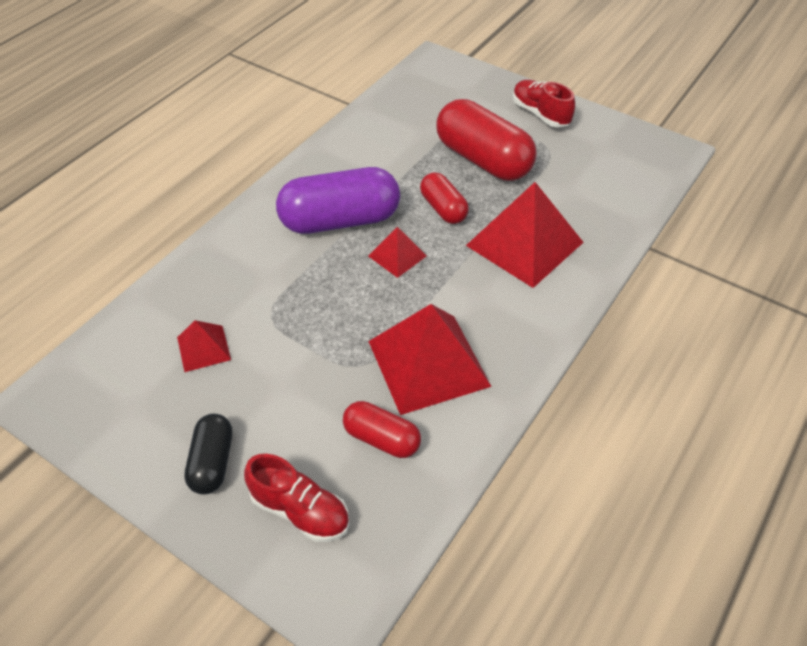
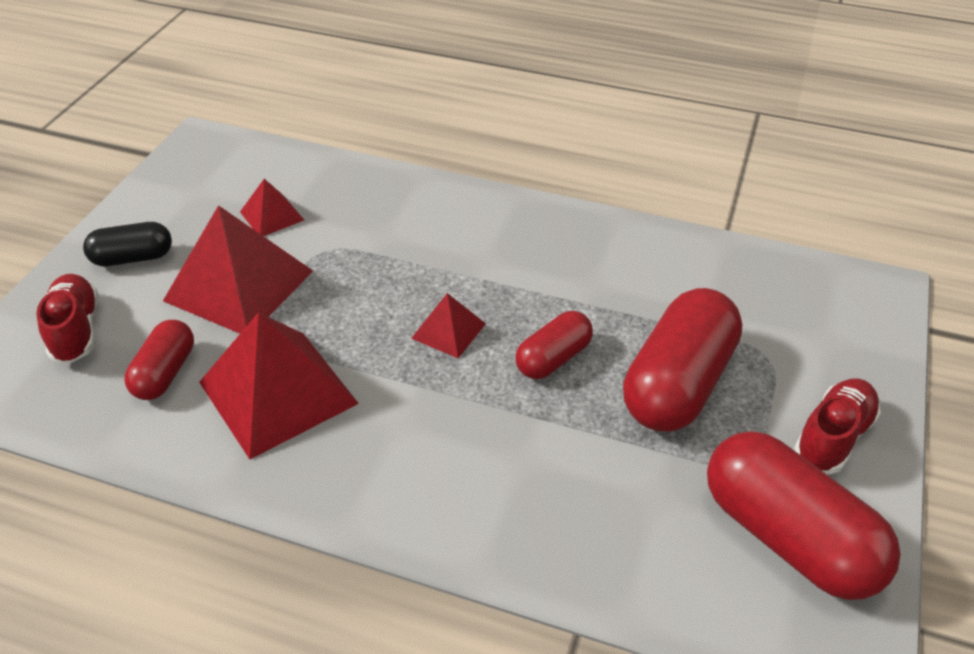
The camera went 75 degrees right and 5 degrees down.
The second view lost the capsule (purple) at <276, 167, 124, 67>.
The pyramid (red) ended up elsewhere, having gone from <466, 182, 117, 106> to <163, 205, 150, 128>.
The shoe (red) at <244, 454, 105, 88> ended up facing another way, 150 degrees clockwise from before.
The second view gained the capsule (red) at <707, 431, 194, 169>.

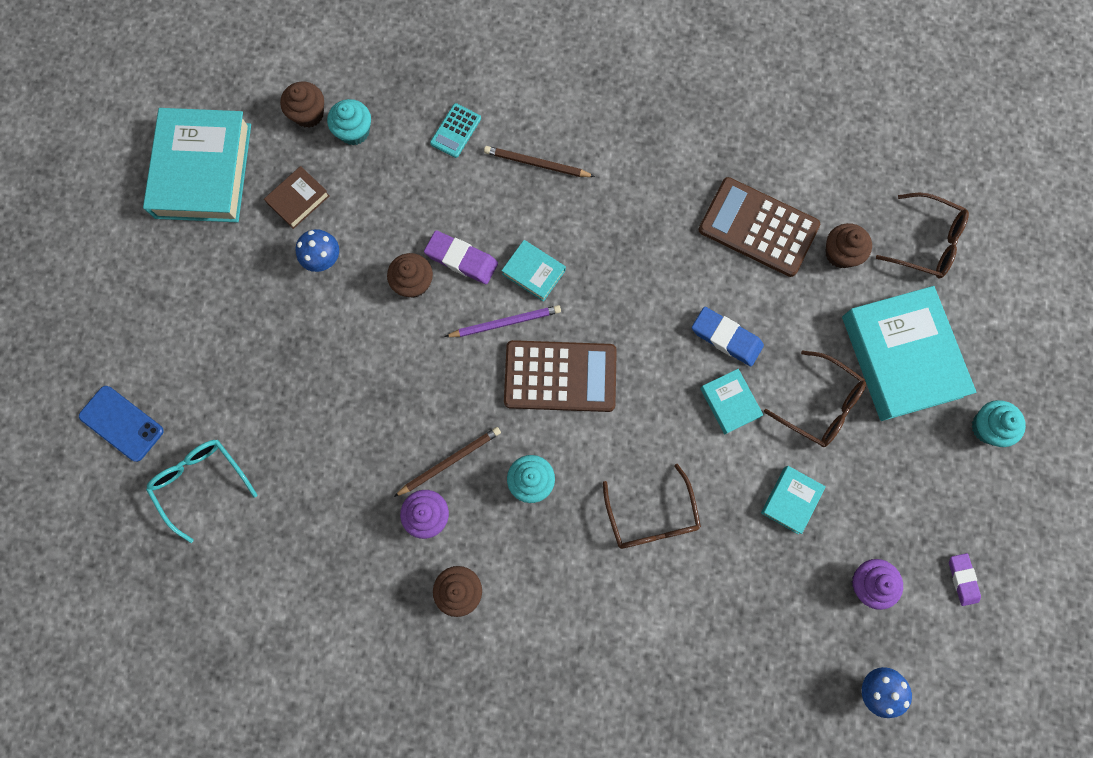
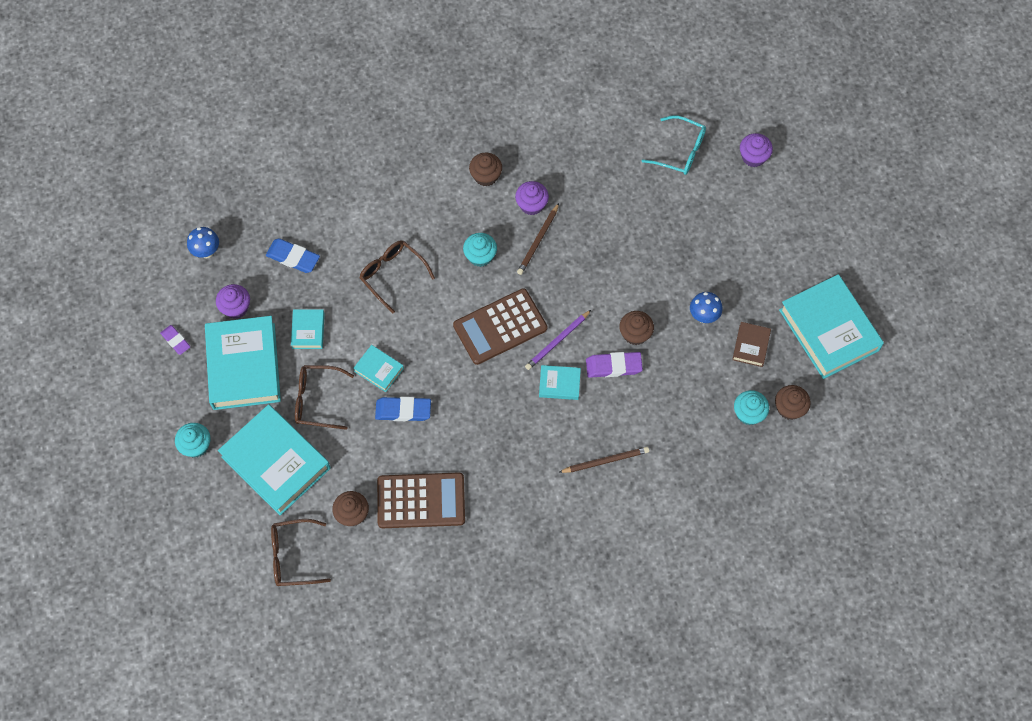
The camera went 150 degrees right and 10 degrees down.
The second view lost the calculator (turquoise) at <430, 103, 51, 55>.
Where the phone (blue) stood at <79, 386, 85, 76>, the cupcake (purple) came to stand at <740, 133, 33, 34>.
The second view gained the eraser (blue) at <266, 239, 54, 34>.
The second view gained the book (turquoise) at <205, 316, 76, 94>.

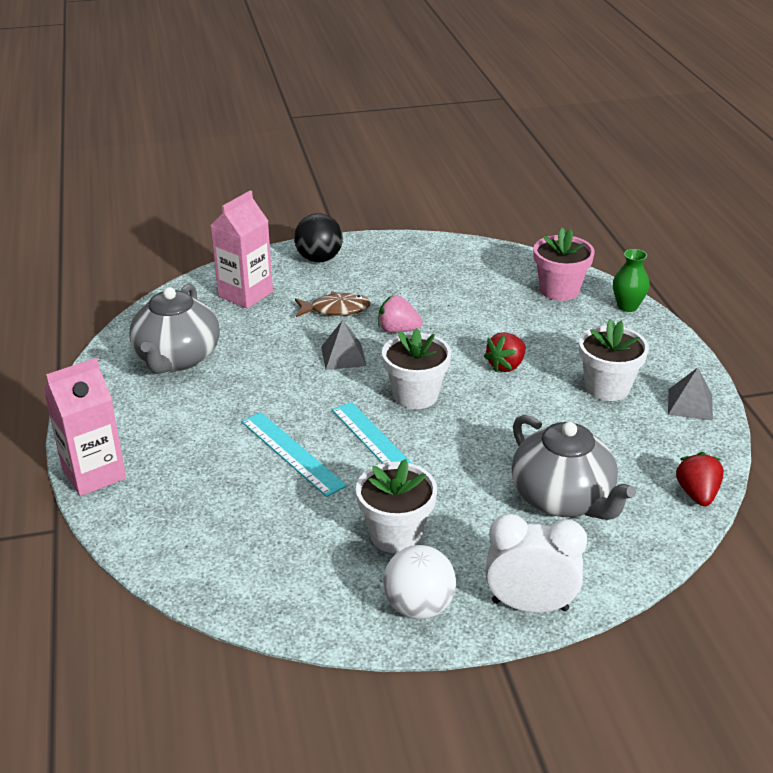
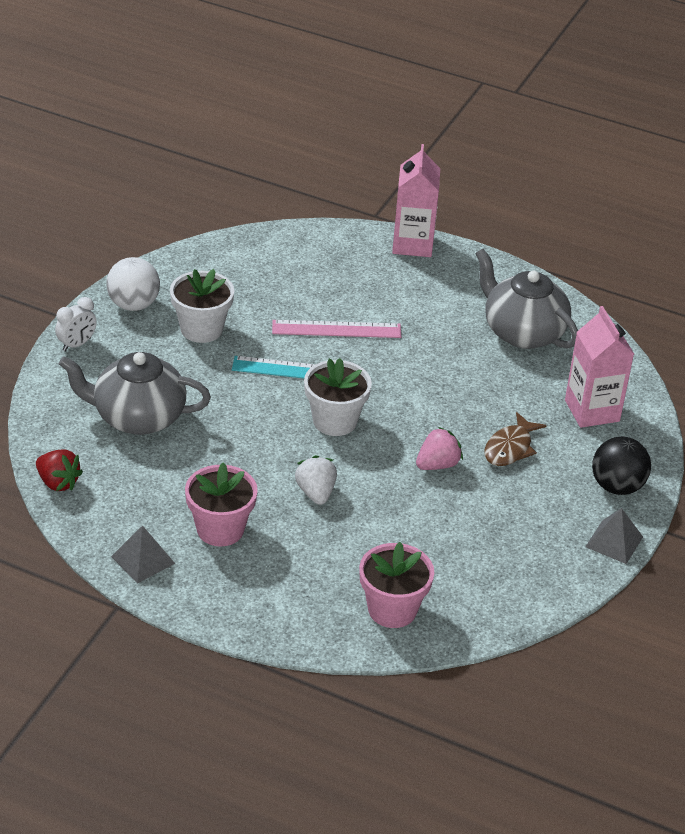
The camera went 125 degrees right and 5 degrees up.
The second view lost the vase (green) at <613, 249, 37, 63>.
What was the flower pot (white) at <579, 319, 70, 82> turned into the flower pot (pink) at <185, 462, 73, 84>.
The pyramid (grey) ended up elsewhere, having gone from <321, 320, 46, 50> to <585, 508, 58, 56>.
What was the strawberry (red) at <484, 332, 42, 40> turned into the strawberry (white) at <295, 455, 42, 50>.
What was the ruler (turquoise) at <241, 412, 106, 85> turned into the ruler (pink) at <272, 320, 129, 18>.
The size of the clock (white) at <486, 513, 101, 100> changed by a factor of 0.60.

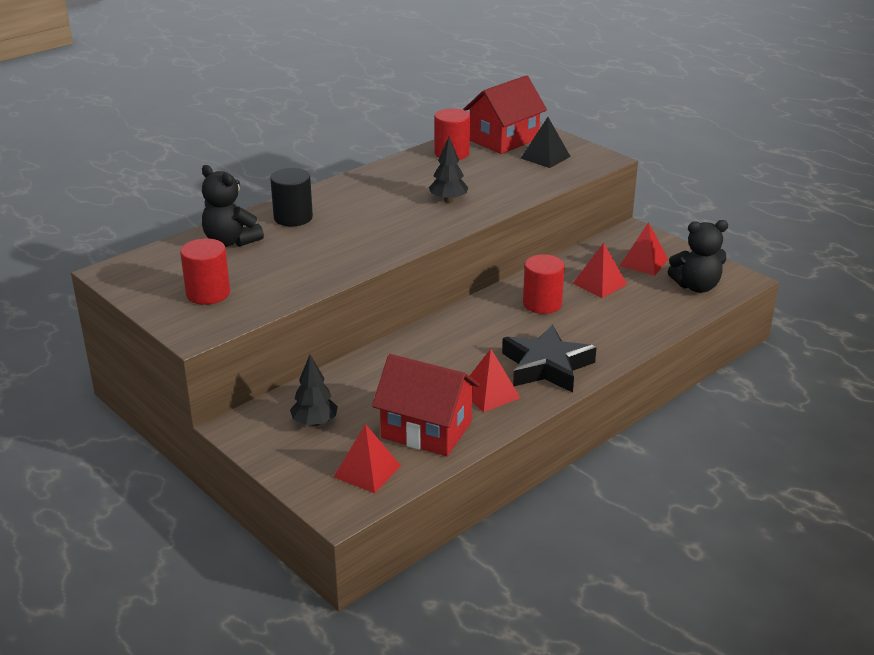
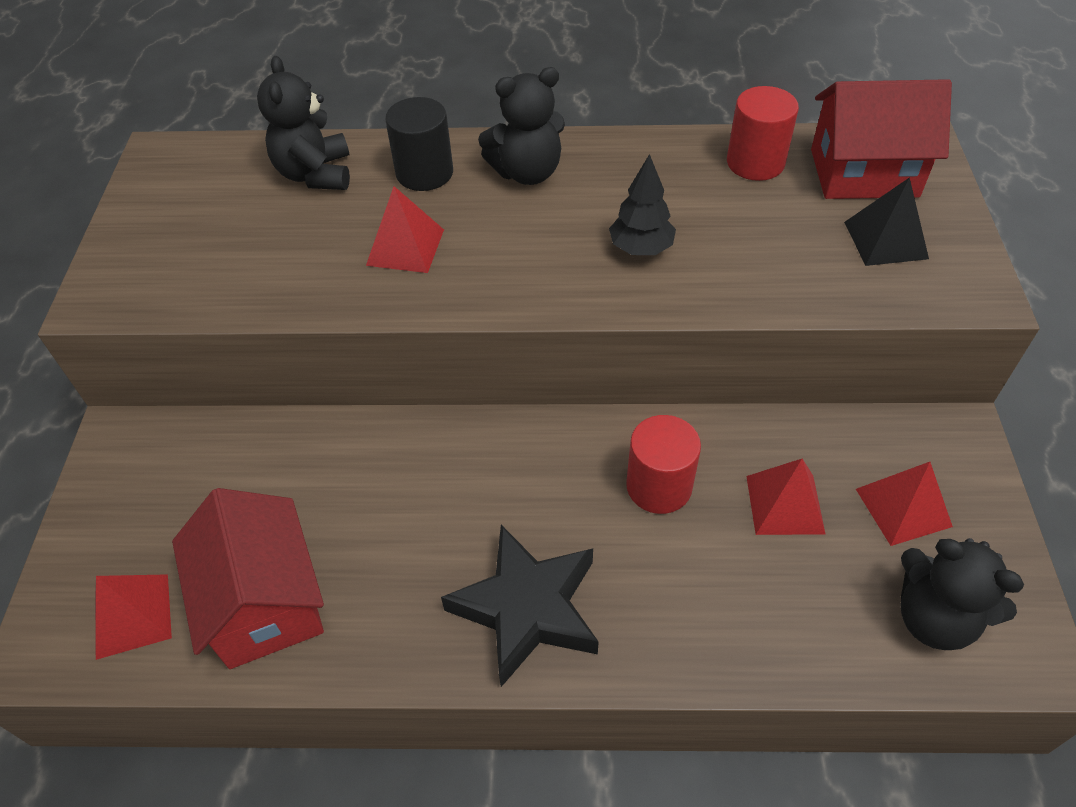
The camera went 45 degrees right and 20 degrees up.
The second view lost the cylinder (red) at <180, 238, 50, 67>.
The pyramid (red) ended up elsewhere, having gone from <470, 349, 51, 63> to <366, 186, 78, 87>.
The second view lost the tree (black) at <290, 355, 48, 71>.
The second view gained the teddy bear (black) at <478, 67, 87, 118>.

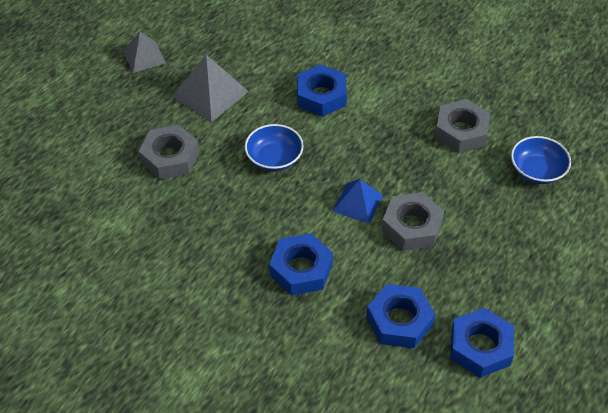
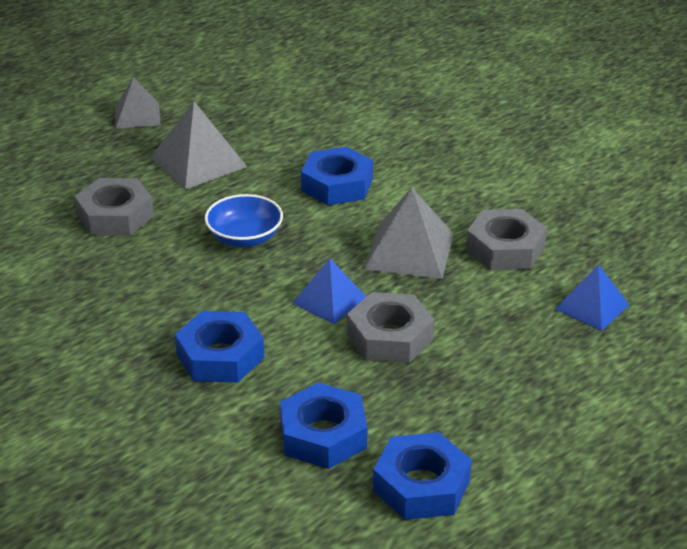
The camera went 15 degrees right and 15 degrees down.
Where the bowl (blue) stood at <511, 136, 60, 48>, the pyramid (blue) came to stand at <555, 264, 75, 67>.
The second view gained the pyramid (grey) at <364, 187, 90, 92>.

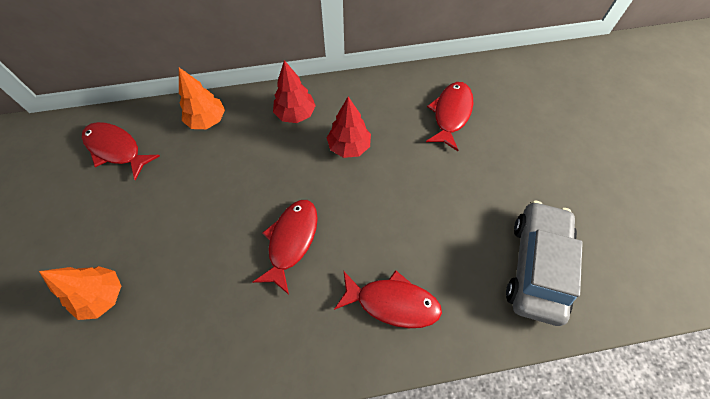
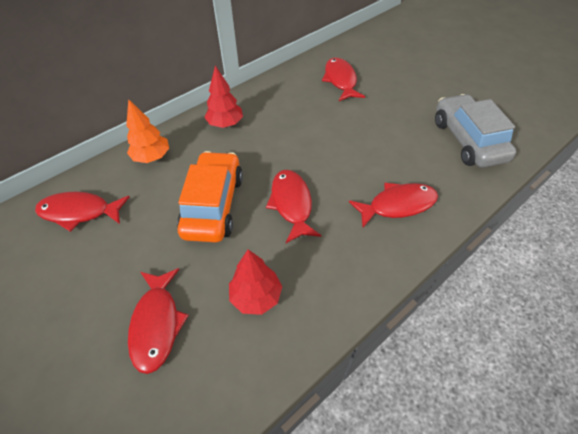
The camera went 30 degrees left and 10 degrees down.
The tree (red) ended up elsewhere, having gone from <327, 97, 44, 61> to <229, 250, 53, 65>.
Where the tree (orange) stood at <39, 266, 82, 54>, the fish (red) came to stand at <128, 268, 61, 106>.
The second view gained the car (orange) at <177, 151, 66, 92>.

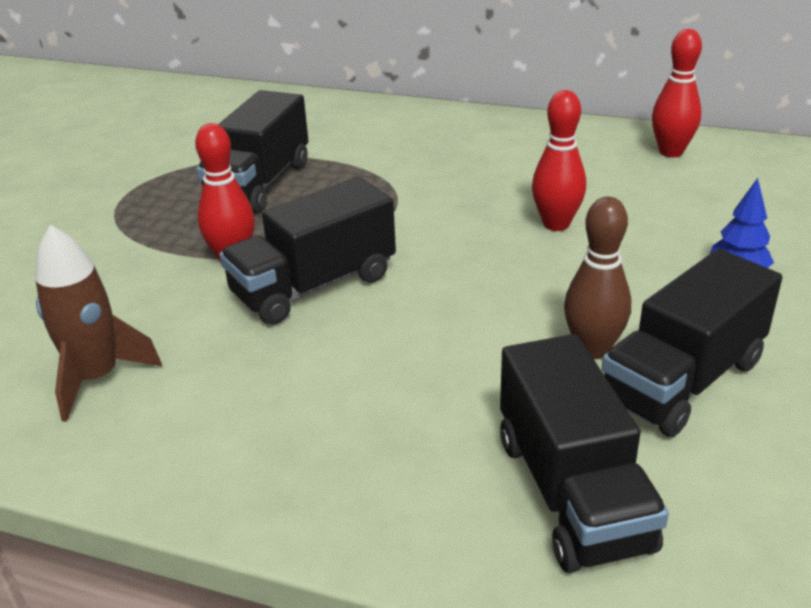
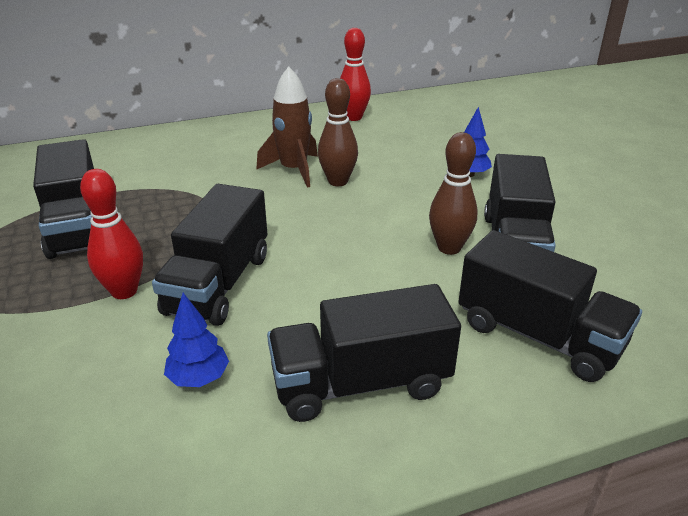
The camera went 40 degrees left and 0 degrees up.
What was the bowling pin (red) at <532, 90, 54, 141> turned into the bowling pin (brown) at <318, 78, 40, 108>.
The rocket (brown) ended up elsewhere, having gone from <35, 225, 127, 197> to <256, 67, 62, 121>.
The second view gained the truck (black) at <267, 284, 194, 138>.
The second view gained the tree (blue) at <164, 293, 65, 94>.

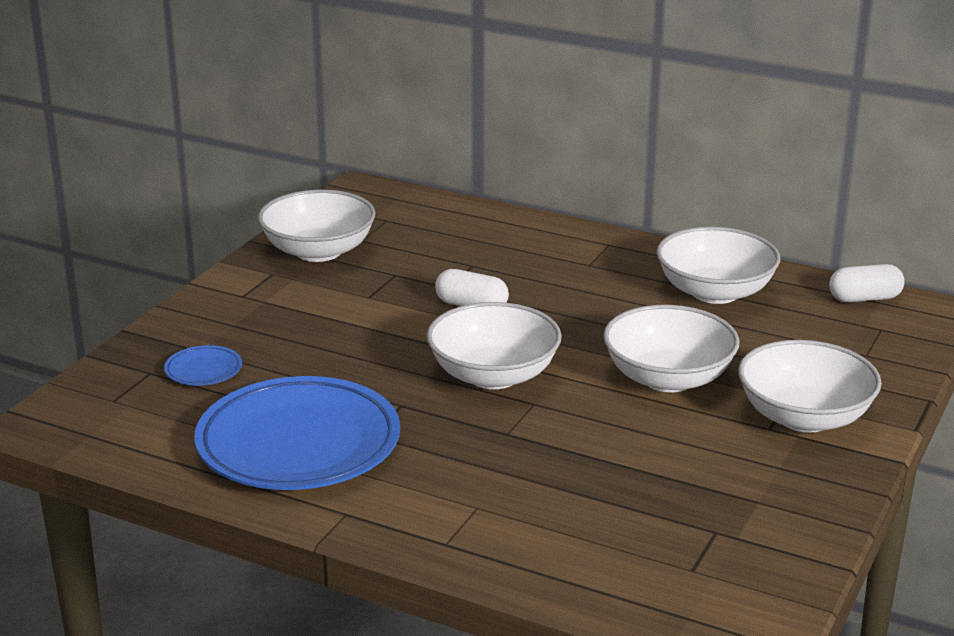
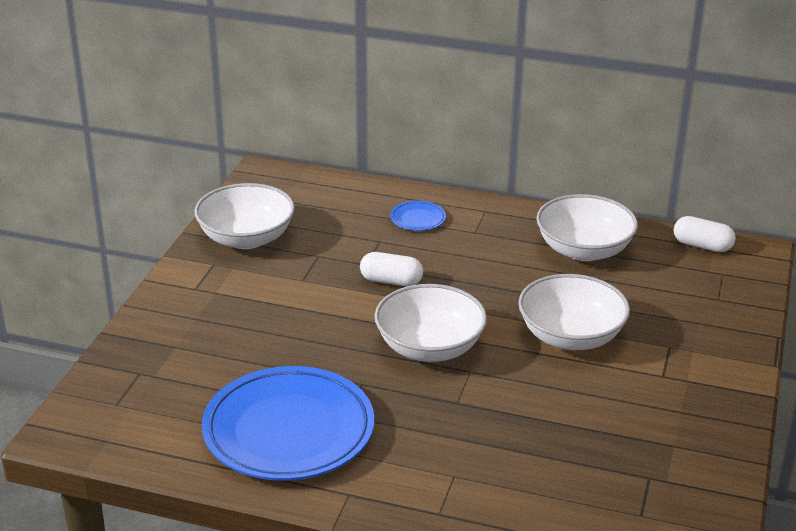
The camera went 10 degrees left and 5 degrees up.
The capsule (white) at <829, 264, 76, 38> ended up facing another way, 45 degrees clockwise from before.
The second view lost the bowl (white) at <738, 340, 144, 93>.
The plate (blue) ended up elsewhere, having gone from <164, 345, 78, 41> to <390, 201, 56, 30>.

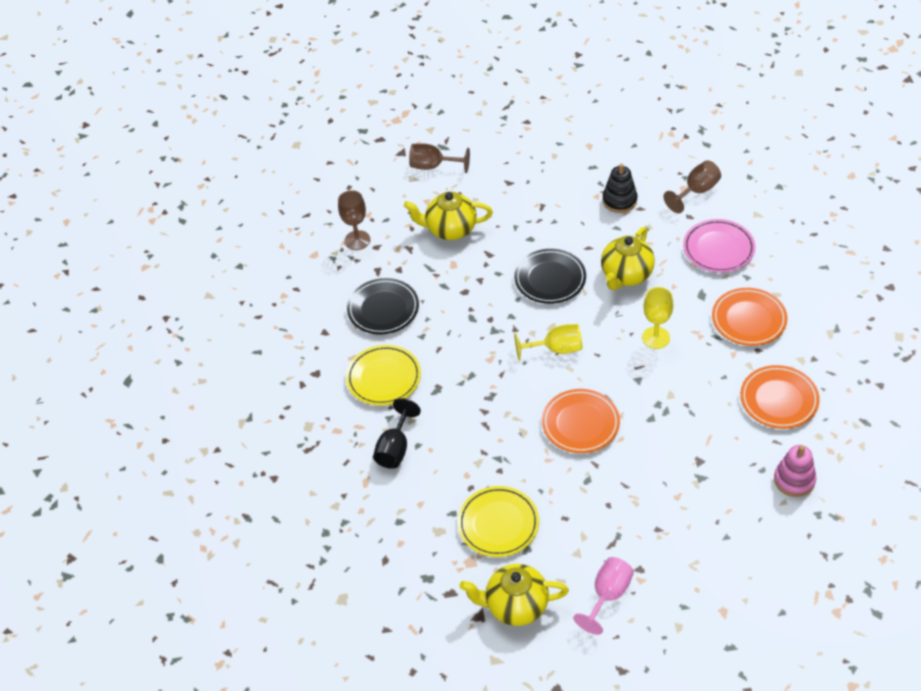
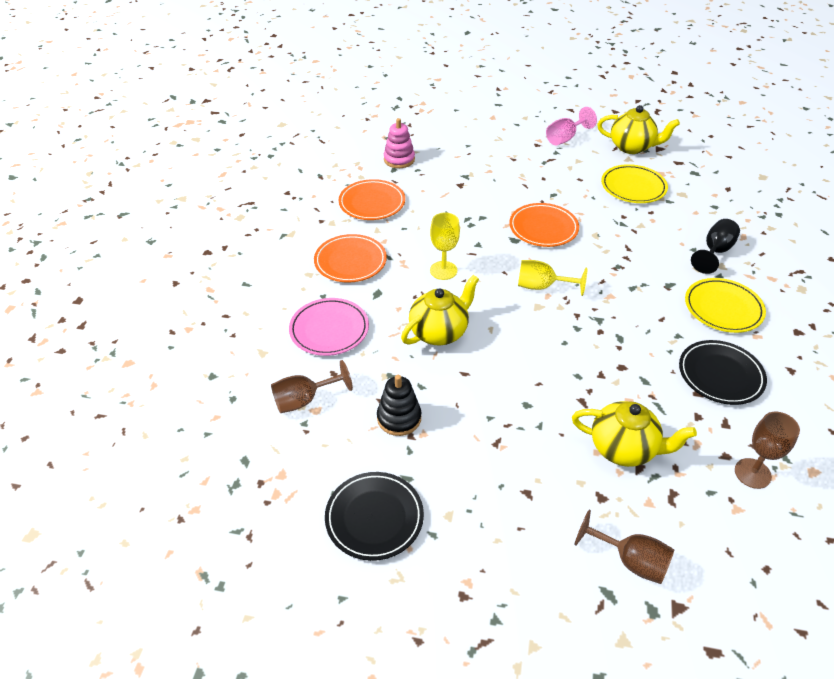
The camera went 165 degrees left and 5 degrees down.
The plate (black) ended up elsewhere, having gone from <514, 249, 72, 55> to <325, 472, 99, 89>.

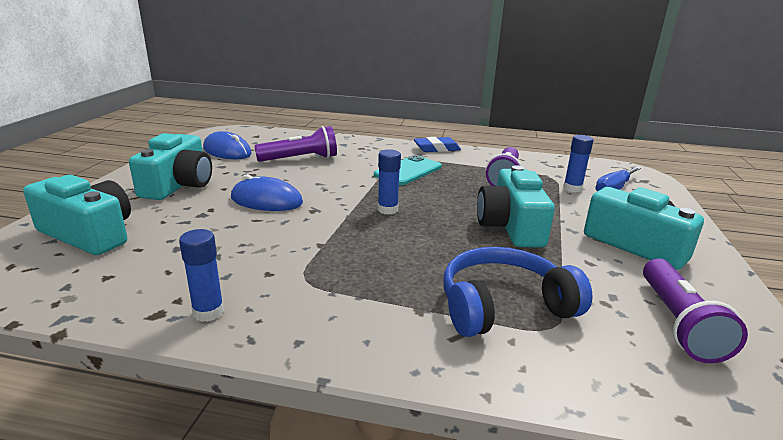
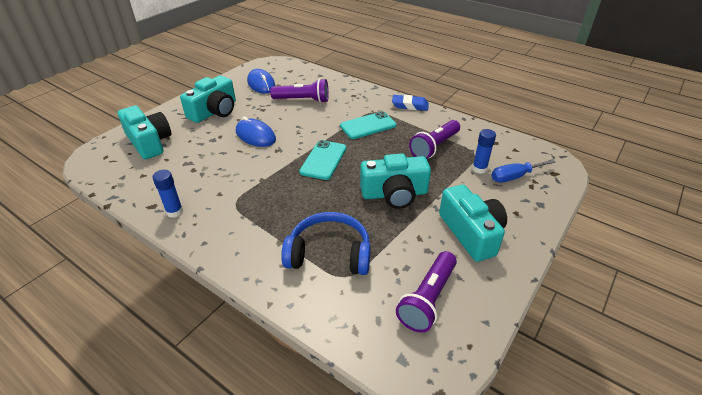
The camera went 25 degrees right and 15 degrees up.
Where the glue stick (blue) stood at <378, 149, 23, 66>, the phone (turquoise) came to stand at <299, 140, 47, 40>.
The camera (turquoise) at <477, 165, 78, 82> ended up facing another way, 120 degrees counterclockwise from before.

